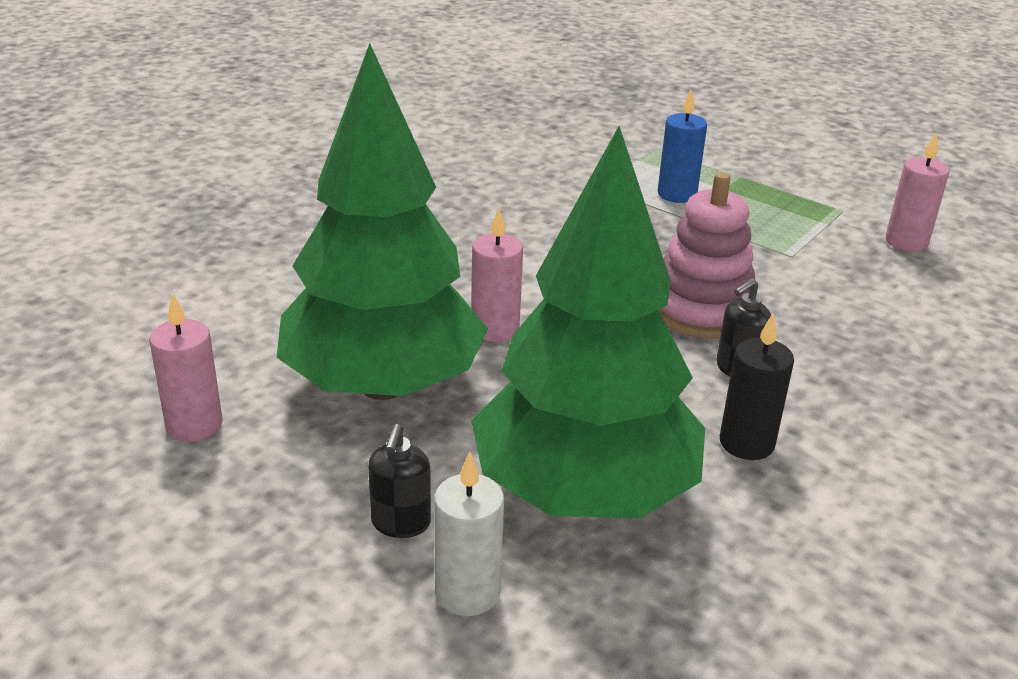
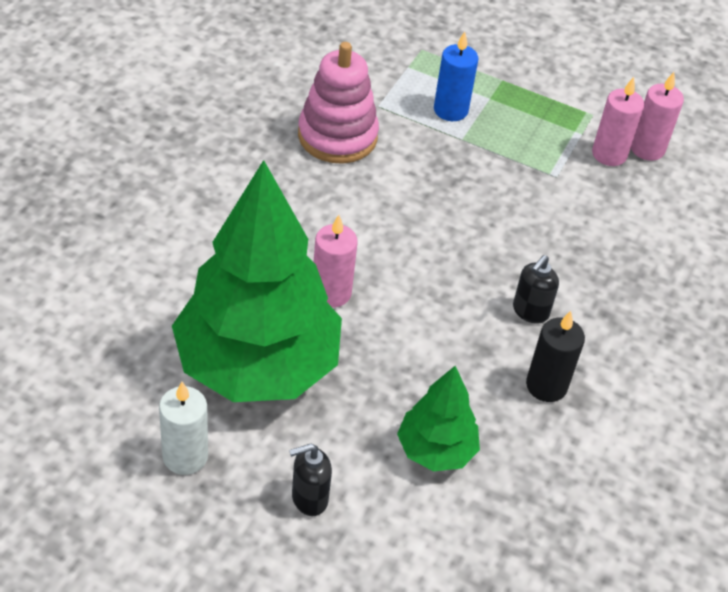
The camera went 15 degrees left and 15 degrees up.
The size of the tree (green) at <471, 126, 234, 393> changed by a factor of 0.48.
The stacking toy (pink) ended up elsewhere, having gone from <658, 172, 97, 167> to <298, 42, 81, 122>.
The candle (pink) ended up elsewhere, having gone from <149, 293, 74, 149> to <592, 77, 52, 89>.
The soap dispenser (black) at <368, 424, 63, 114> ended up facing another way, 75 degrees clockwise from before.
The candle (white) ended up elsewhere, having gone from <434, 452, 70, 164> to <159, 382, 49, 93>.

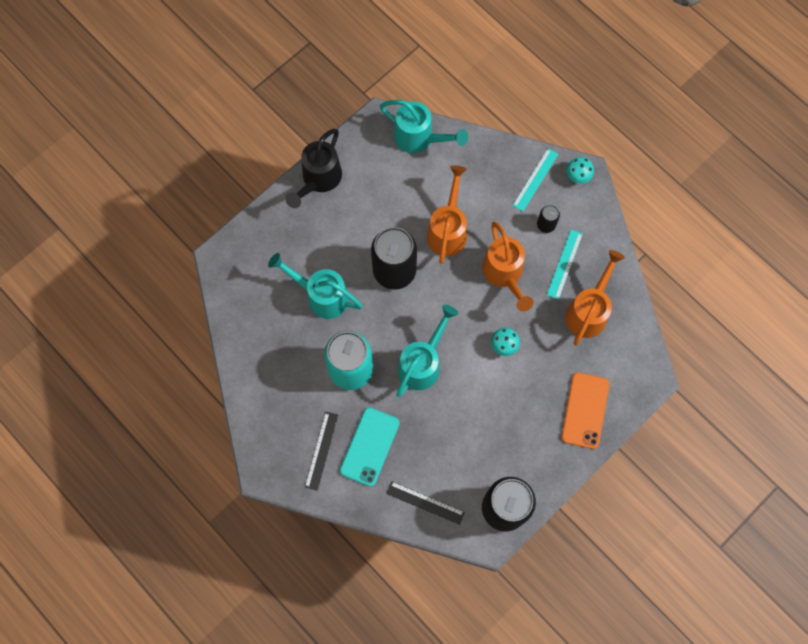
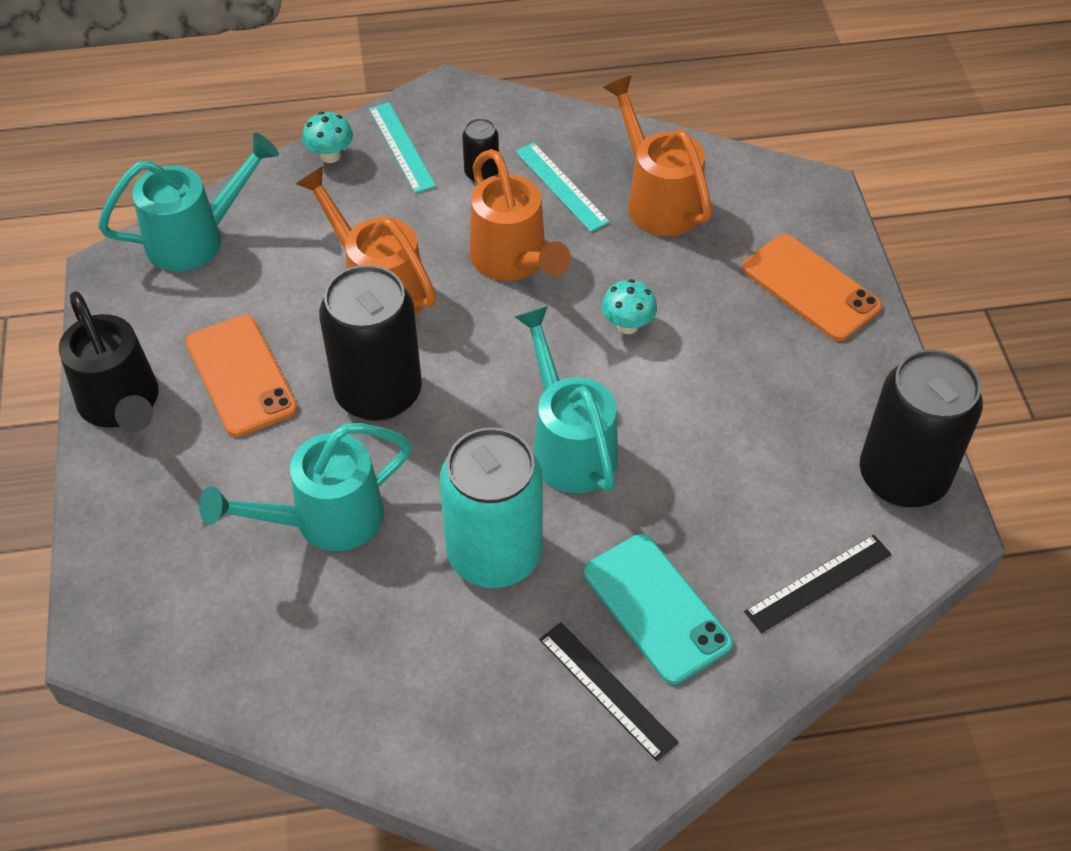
The camera went 55 degrees left and 20 degrees down.
The mushroom (turquoise) ended up elsewhere, having gone from <566, 157, 28, 27> to <302, 112, 51, 51>.
The watering can (orange) at <482, 222, 51, 89> ended up facing another way, 45 degrees clockwise from before.
The second view gained the phone (orange) at <186, 315, 112, 122>.

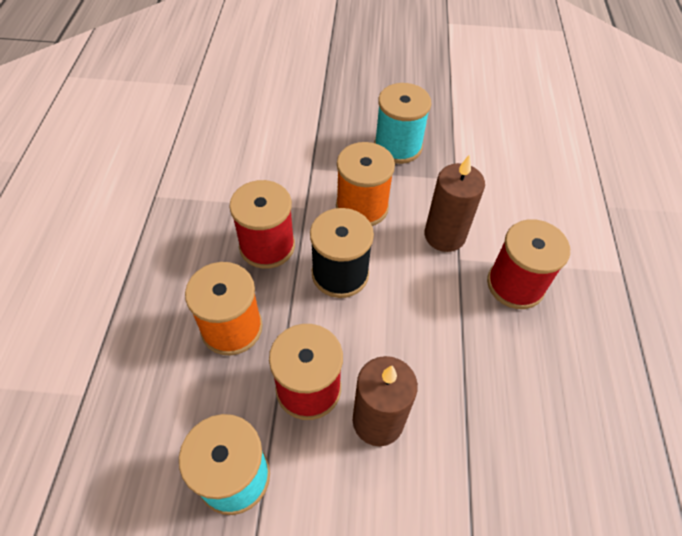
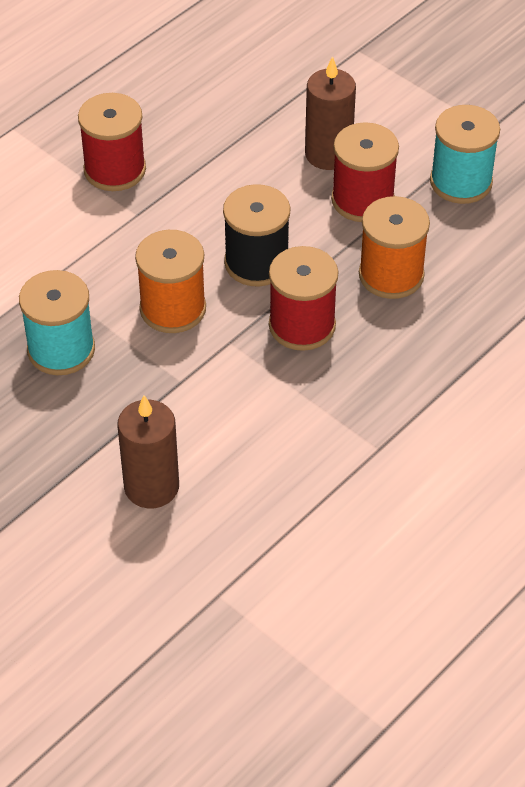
The camera went 140 degrees left and 5 degrees down.
The candle (brown) ended up elsewhere, having gone from <425, 154, 60, 98> to <117, 395, 62, 113>.

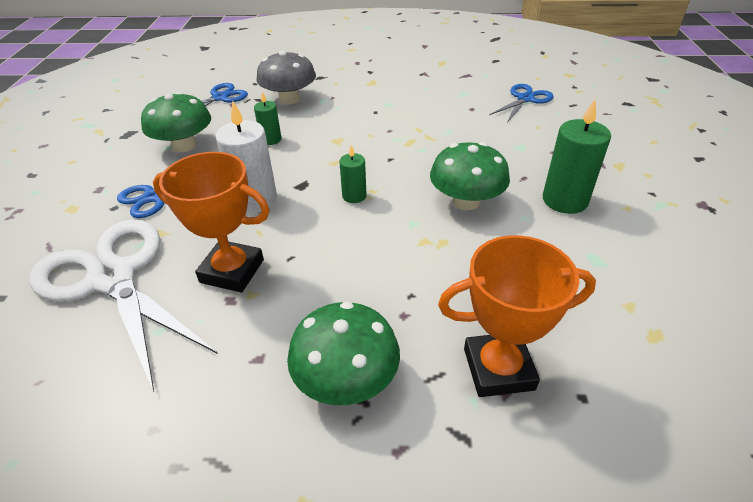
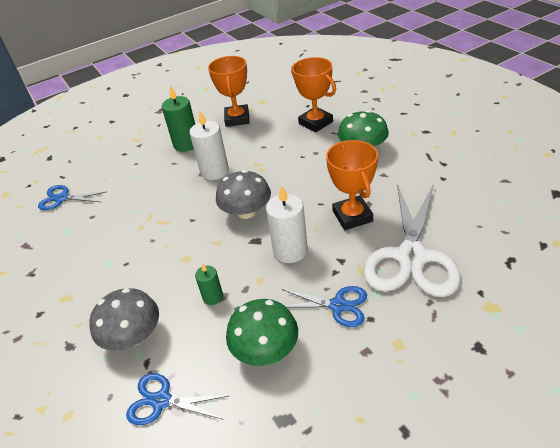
The camera went 120 degrees left and 0 degrees up.
Where the mushroom (green) stood at <430, 142, 80, 68>, the candle (white) came to stand at <190, 111, 39, 69>.
Where the candle (green) stood at <339, 145, 28, 58>, the mushroom (grey) came to stand at <216, 170, 55, 49>.
The second view gained the trophy (orange) at <208, 56, 42, 71>.

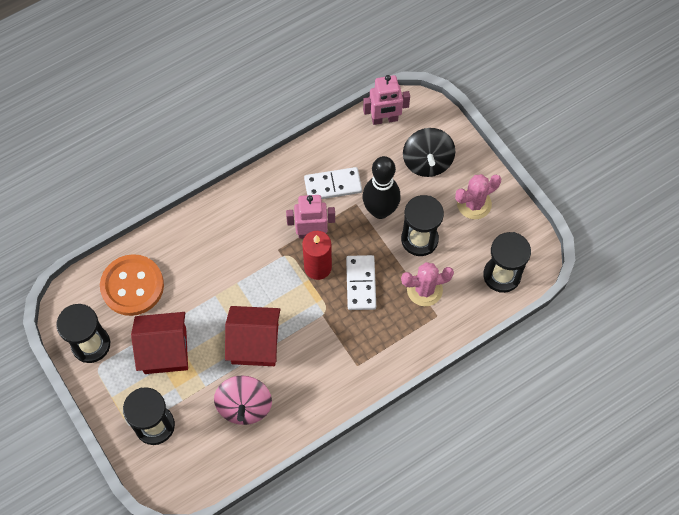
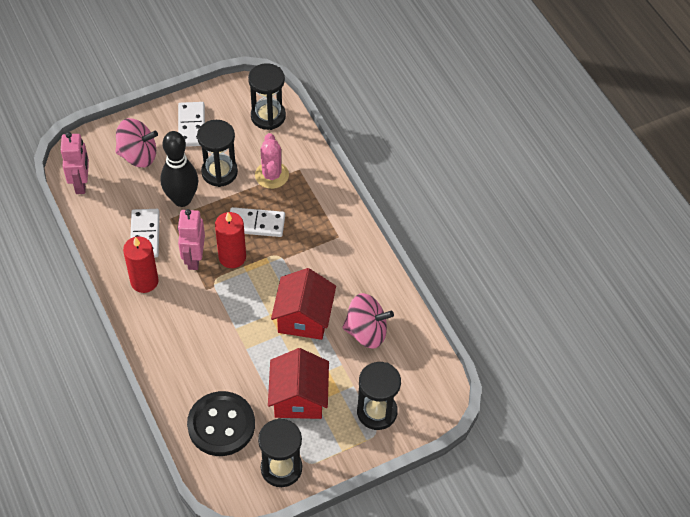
The camera went 85 degrees left and 10 degrees down.
What was the spinning top (black) at <403, 128, 52, 49> turned into the spinning top (pink) at <116, 118, 42, 49>.
Where the cactus (pink) stood at <455, 174, 46, 45>, the domino (white) came to stand at <178, 102, 27, 45>.
What was the button (orange) at <100, 254, 64, 62> turned into the button (black) at <187, 391, 68, 65>.
The second view gained the candle (red) at <123, 236, 36, 57>.

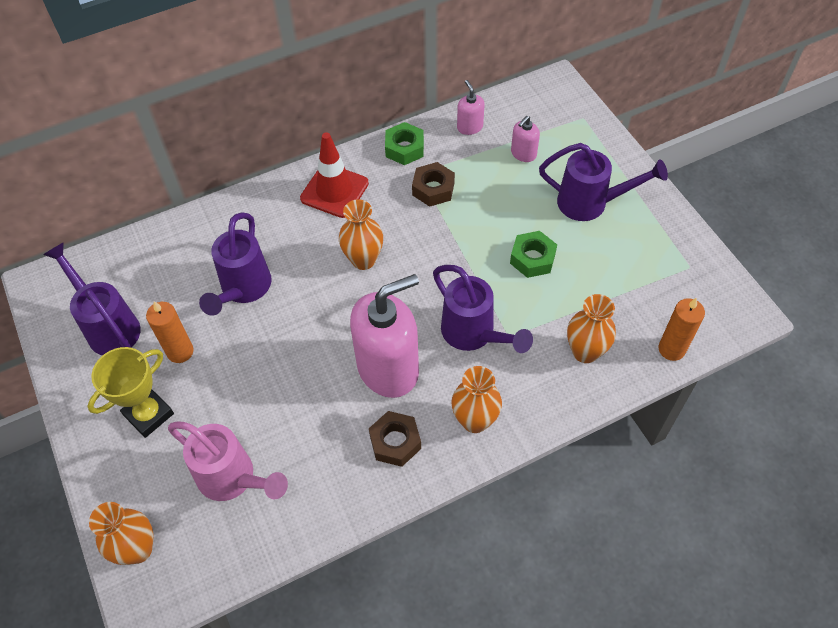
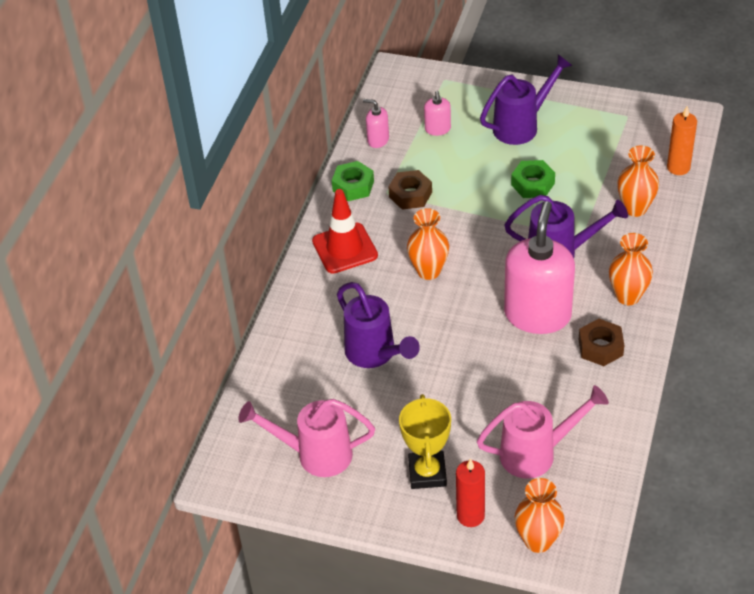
The camera went 45 degrees left and 10 degrees down.
What was the watering can (purple) at <43, 242, 98, 113> turned into the watering can (pink) at <238, 399, 137, 78>.
The second view lost the candle (orange) at <146, 301, 48, 62>.
The second view gained the candle (red) at <456, 459, 29, 68>.

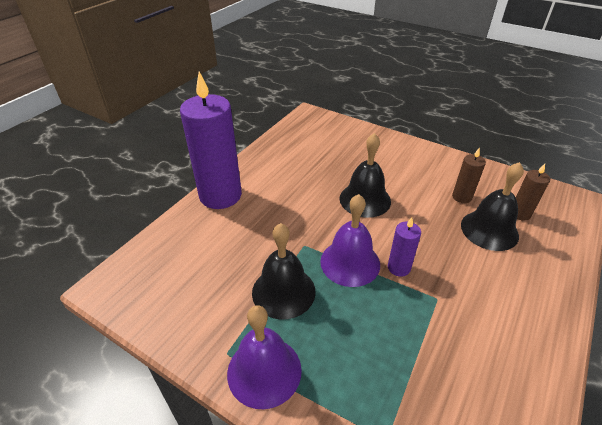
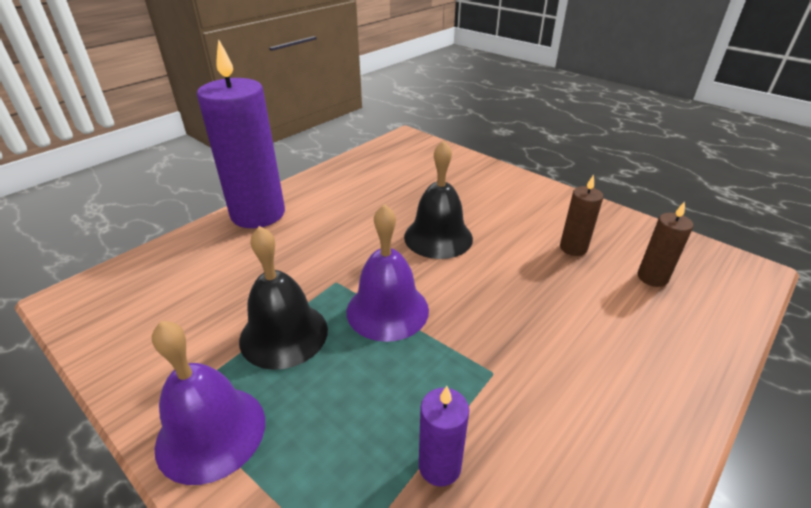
The camera went 10 degrees right and 5 degrees down.
The second view lost the bell (black) at <461, 162, 63, 89>.
The candle (purple) ended up elsewhere, having gone from <388, 217, 33, 60> to <419, 386, 50, 101>.

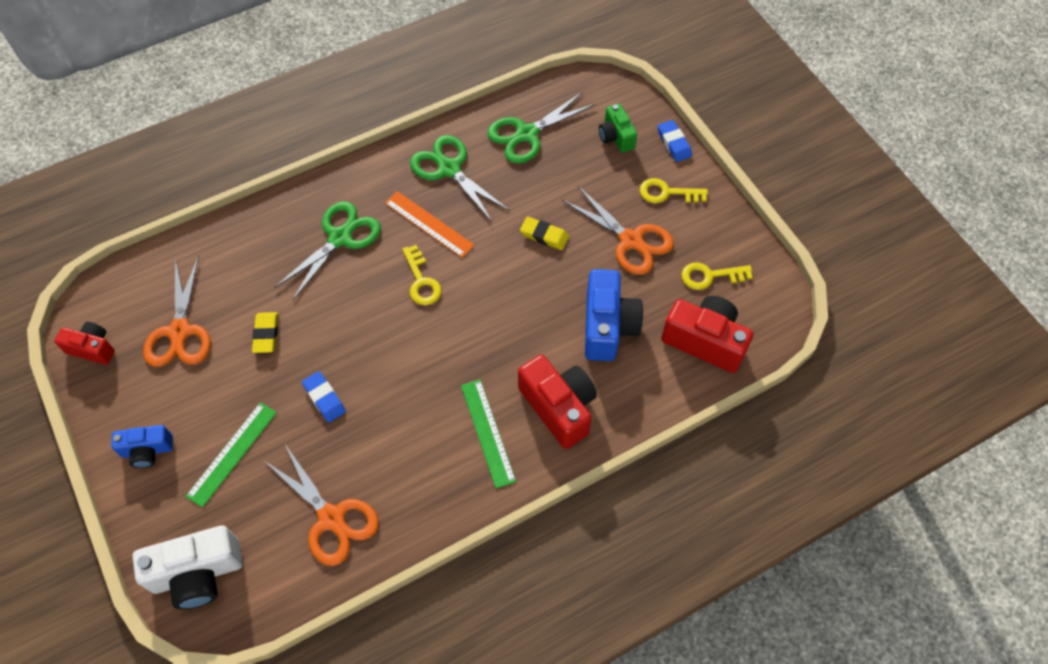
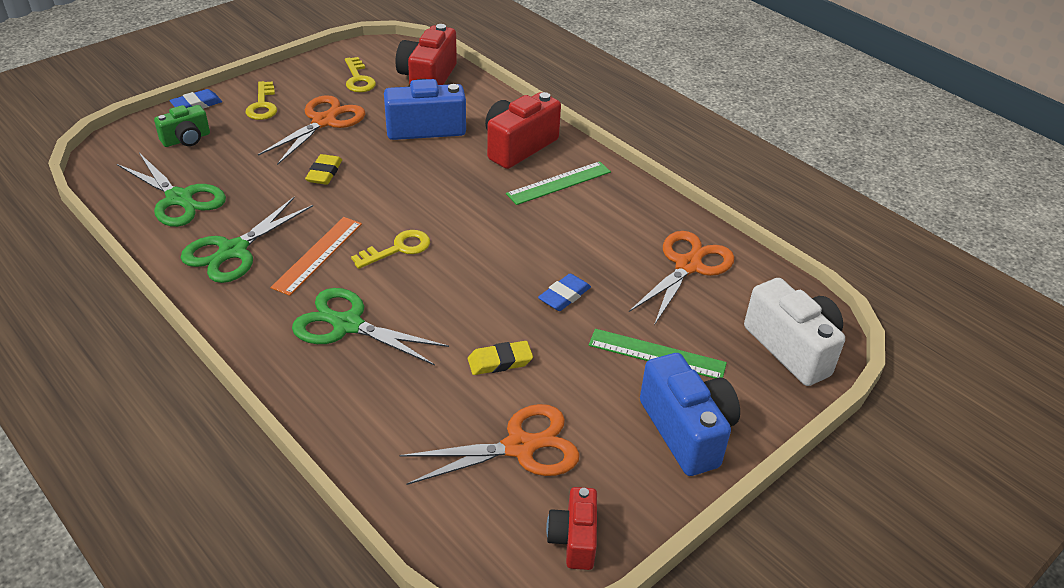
The camera went 105 degrees left and 20 degrees down.
The size of the camera (blue) at <111, 425, 62, 43> changed by a factor of 1.68.

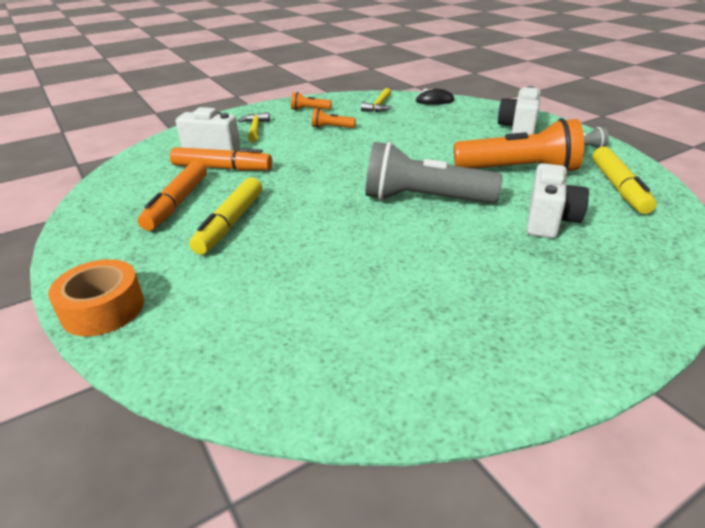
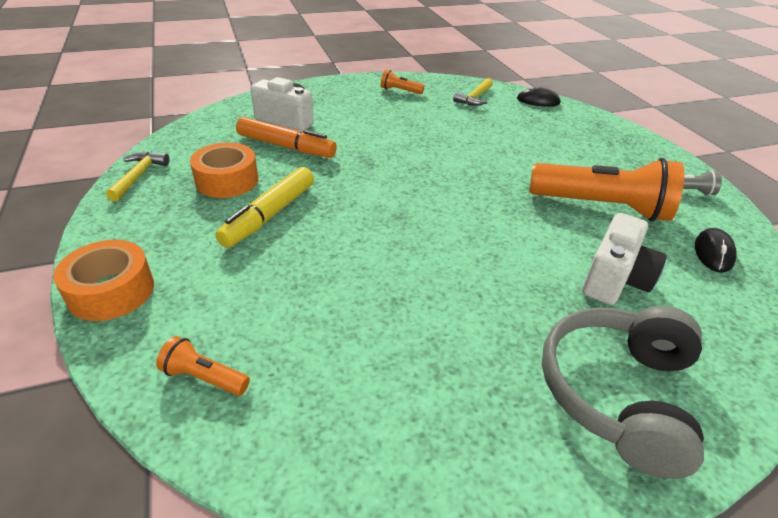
The camera went 10 degrees right and 5 degrees up.
The second view lost the camera (white) at <498, 86, 43, 49>.
The flashlight (orange) ended up elsewhere, having gone from <312, 109, 44, 19> to <156, 336, 94, 60>.
The hammer (yellow) ended up elsewhere, having gone from <238, 112, 32, 30> to <106, 152, 64, 50>.
The second view lost the flashlight (grey) at <366, 142, 137, 62>.
Where the marker (yellow) stood at <592, 146, 65, 68>, the mouse (black) came to stand at <695, 228, 42, 45>.
Where the marker (orange) stood at <138, 161, 69, 70>, the tape (orange) came to stand at <190, 143, 68, 55>.
The second view gained the headphones (grey) at <542, 306, 162, 173>.

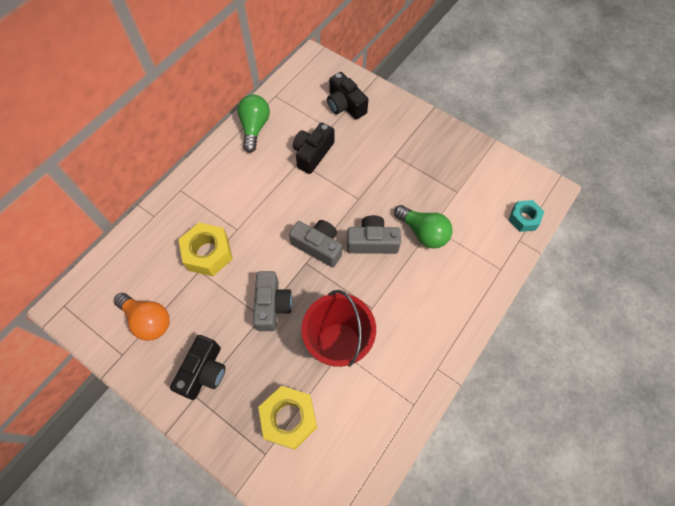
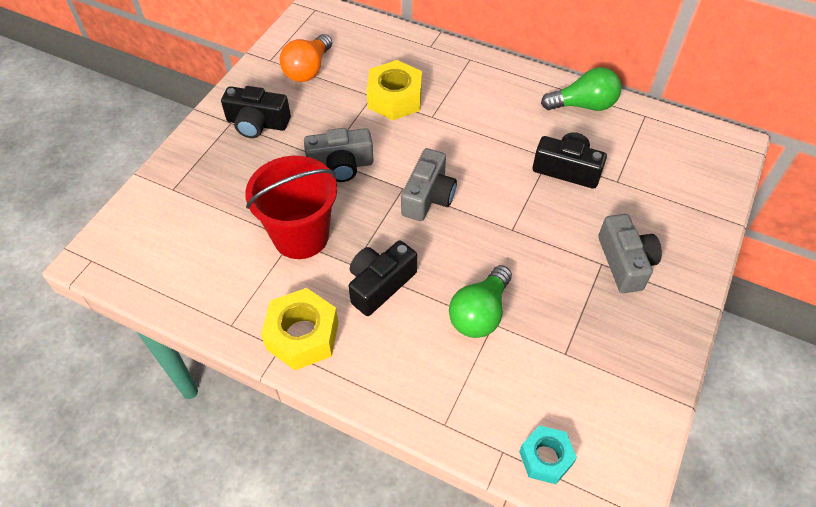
The camera went 80 degrees right and 10 degrees down.
The camera (black) ended up elsewhere, having gone from <327, 72, 41, 48> to <348, 240, 69, 76>.
The camera (grey) ended up elsewhere, having gone from <347, 215, 54, 39> to <598, 214, 64, 79>.
The nut (yellow) ended up elsewhere, having gone from <258, 386, 59, 64> to <261, 288, 77, 82>.

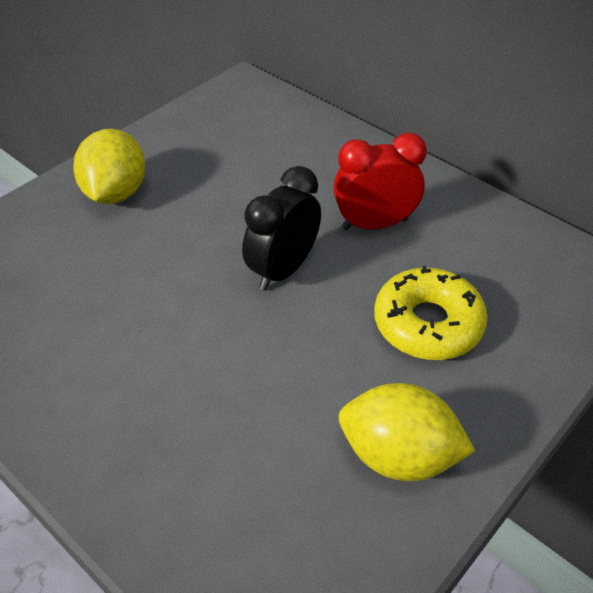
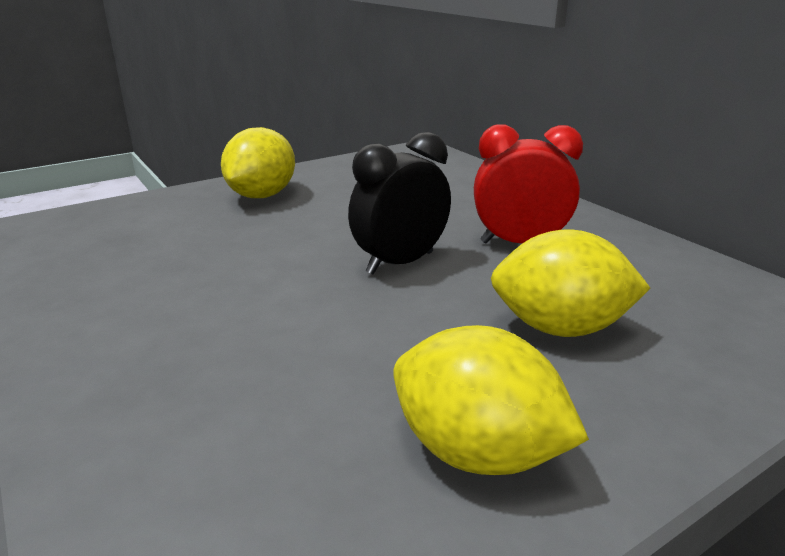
The camera went 15 degrees right and 20 degrees down.
Where the donut (yellow) stood at <374, 266, 114, 94>, the lemon (yellow) came to stand at <491, 229, 159, 108>.

